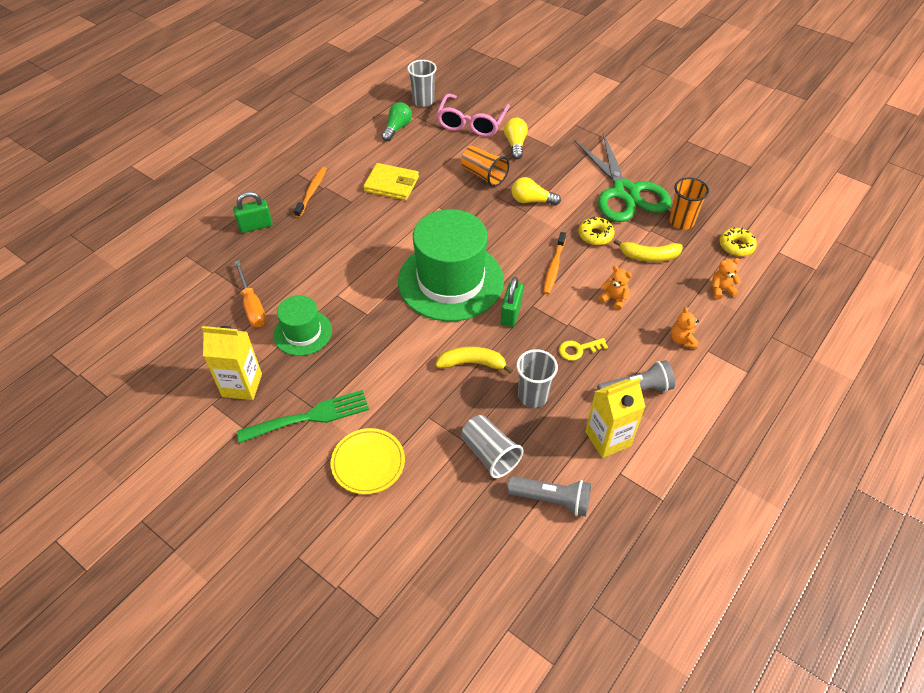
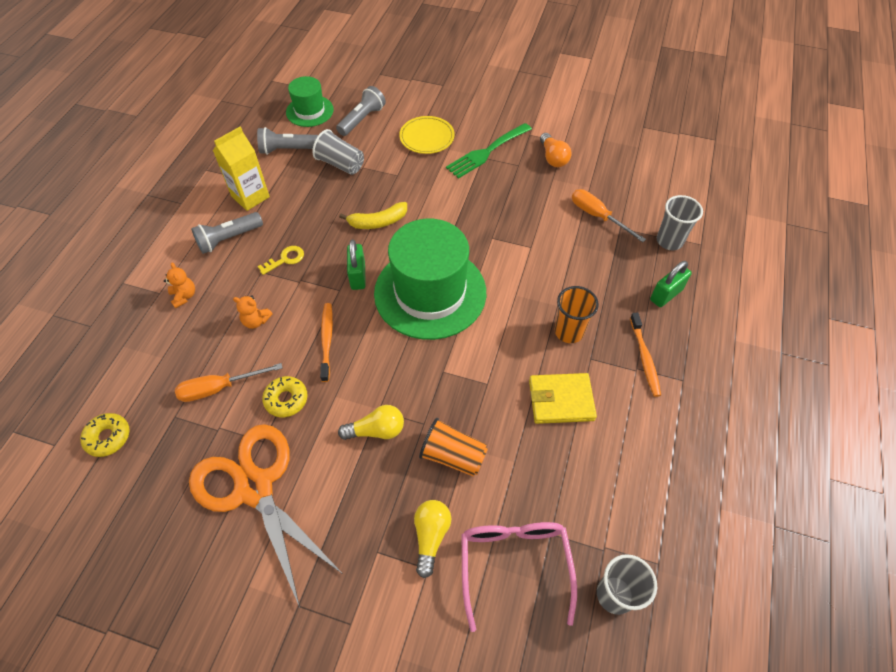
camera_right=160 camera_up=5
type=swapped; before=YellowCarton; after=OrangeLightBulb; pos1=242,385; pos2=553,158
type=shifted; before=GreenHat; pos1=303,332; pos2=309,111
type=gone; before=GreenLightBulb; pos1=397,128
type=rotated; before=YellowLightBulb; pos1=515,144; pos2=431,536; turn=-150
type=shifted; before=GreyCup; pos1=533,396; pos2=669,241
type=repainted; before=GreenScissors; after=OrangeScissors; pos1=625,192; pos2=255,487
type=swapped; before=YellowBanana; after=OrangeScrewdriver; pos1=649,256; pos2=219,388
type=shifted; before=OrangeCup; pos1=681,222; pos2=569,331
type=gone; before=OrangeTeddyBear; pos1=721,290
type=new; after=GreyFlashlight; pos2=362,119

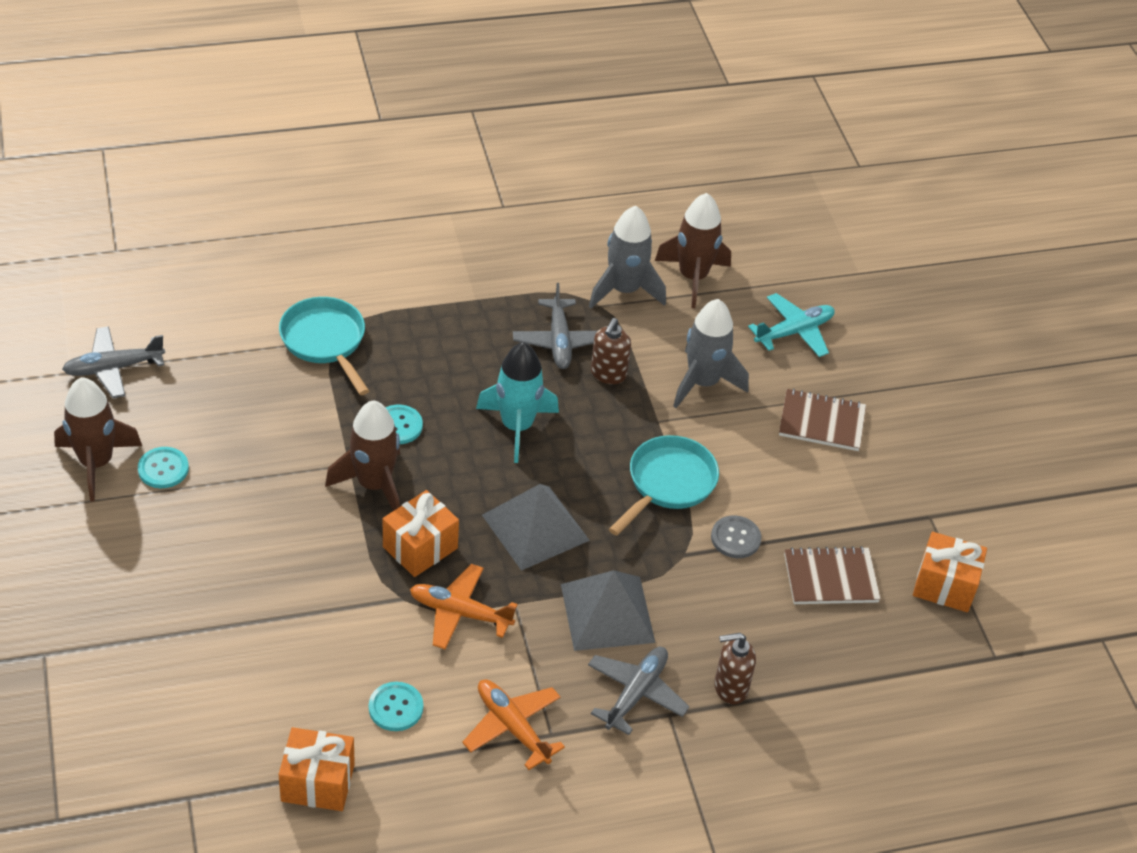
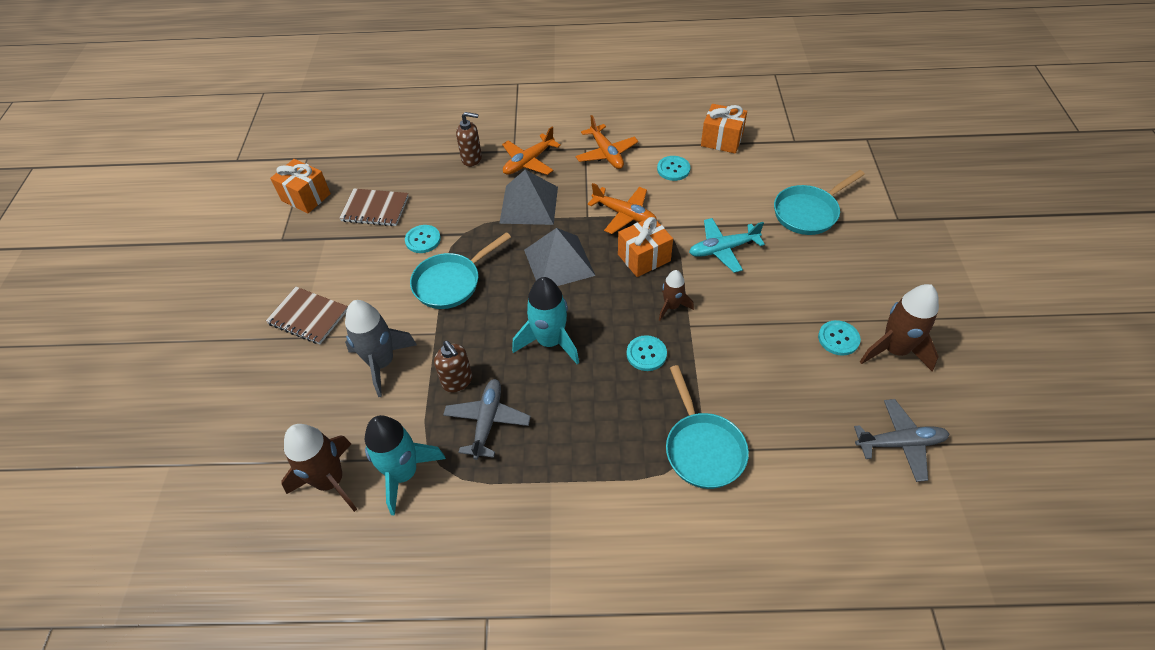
camera_right=-160 camera_up=5
type=scaled; before=BrownRocket; pos1=374,485; pos2=671,306; scale=0.58
type=repainted; before=GreyPlane; after=OrangePlane; pos1=636,693; pos2=528,162
type=repainted; before=GreyRocket; after=TurquoiseRocket; pos1=624,290; pos2=404,473
type=rotated; before=BrownSoapDispenser; pos1=608,374; pos2=457,381; turn=105
type=repainted; before=GreyButton; after=TurquoiseButton; pos1=735,538; pos2=423,240
type=shifted; before=TurquoisePlane; pos1=794,332; pos2=723,249
type=new; after=TurquoisePan; pos2=808,212

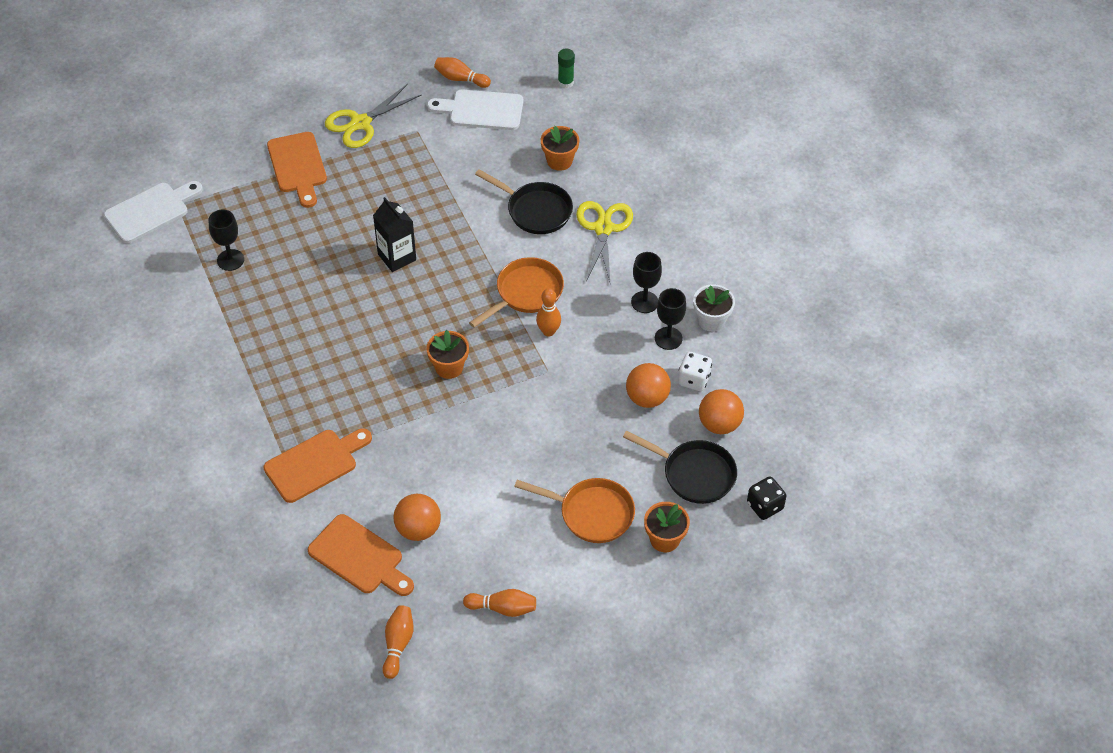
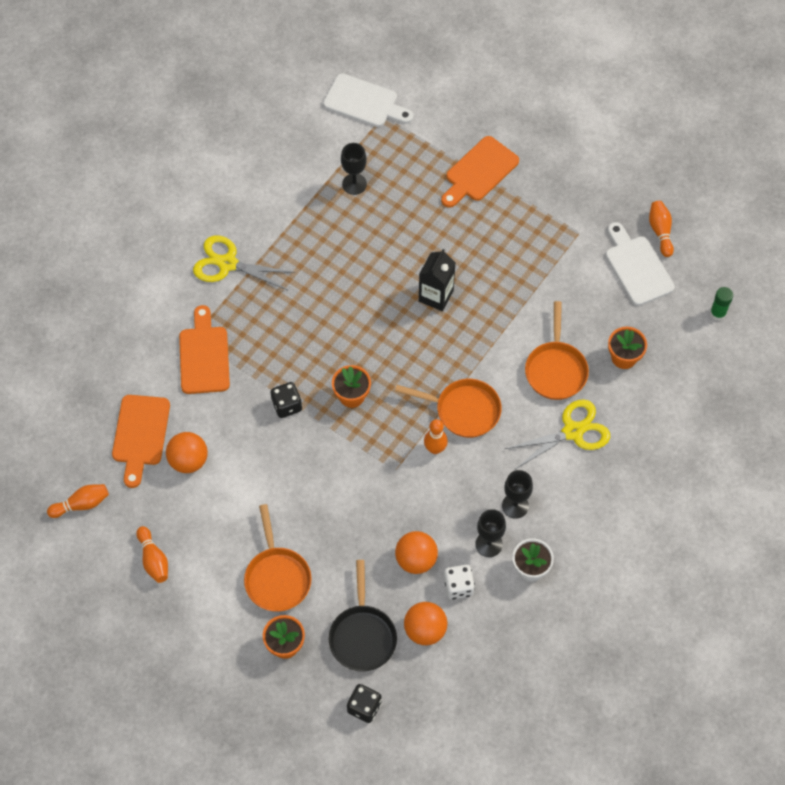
camera_right=60 camera_up=10
type=rotated; before=OrangeCuttingBoard; pos1=315,463; pos2=204,356; turn=-120
type=shifted; before=YellowScissors; pos1=360,123; pos2=227,264
type=repainted; before=BlackPan; after=OrangePan; pos1=535,211; pos2=555,369
type=new; after=BlackDice; pos2=287,405

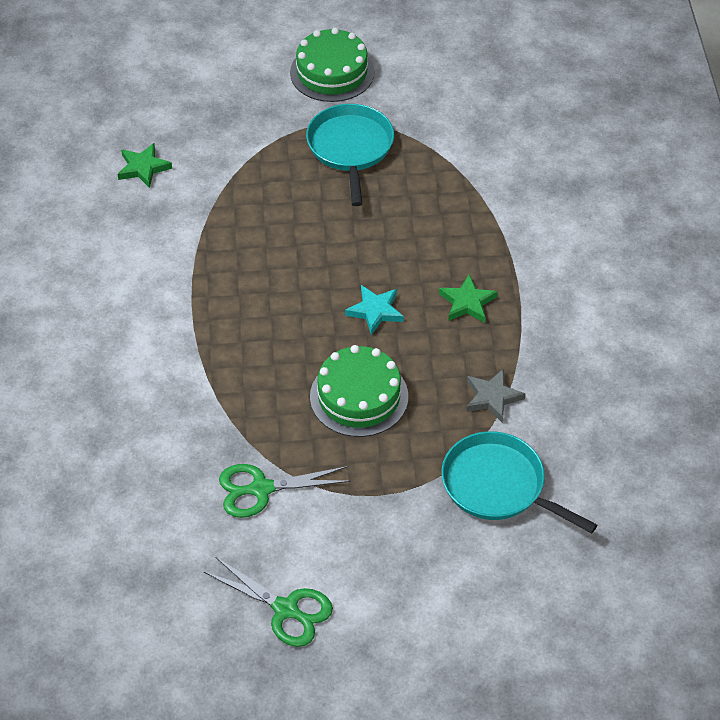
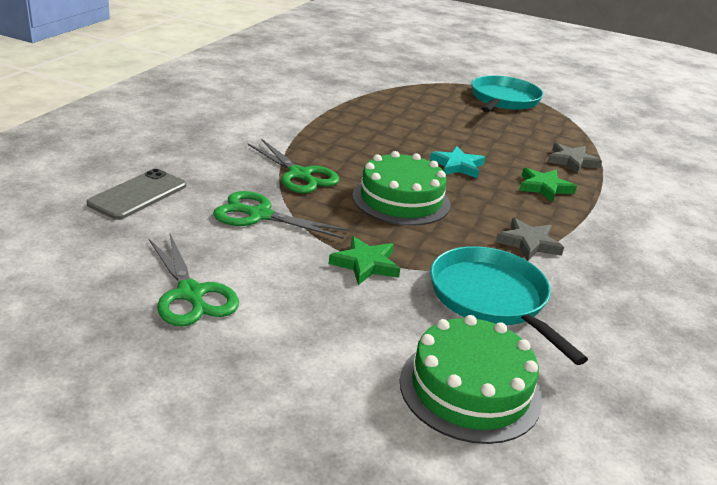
camera_right=25 camera_up=-20
type=shifted; before=GreenStar; pos1=143,168; pos2=365,264
type=shifted; before=GreenCake; pos1=332,72; pos2=470,389
type=new; after=GreyPhone; pos2=138,194
type=new; after=GreenScissors; pos2=300,175
type=new; after=GreyStar; pos2=571,161

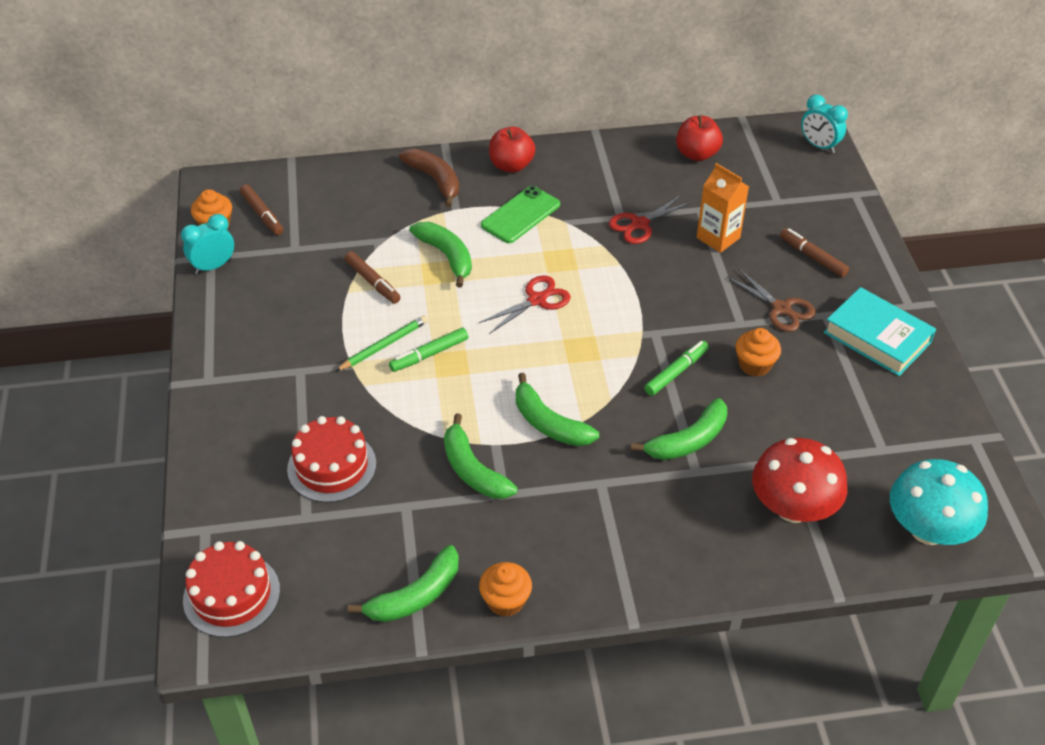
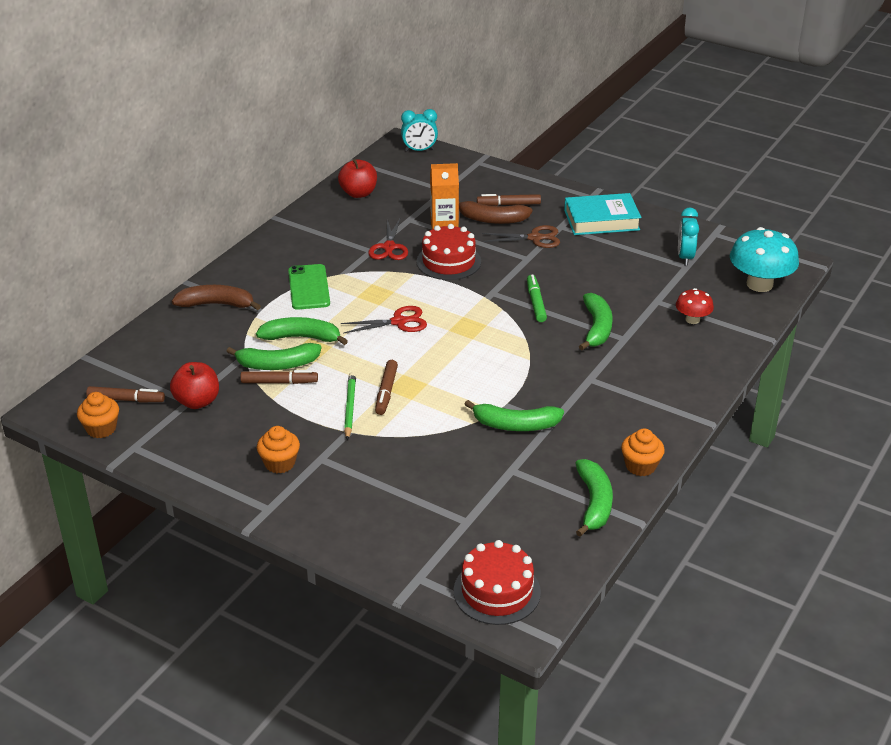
camera_right=-50 camera_up=-10
type=shifted; before=TurquoiseClock; pos1=213,266; pos2=685,257
type=shifted; before=RedCake; pos1=332,466; pos2=448,261
type=repainted; before=GreenMarker; after=BrownMarker; pos1=429,354; pos2=386,392
type=rotated; before=RedScissors; pos1=537,300; pos2=399,322; turn=75
type=shifted; before=RedApple; pos1=511,165; pos2=197,401
type=shifted; before=GreenBanana; pos1=549,423; pos2=277,365
type=shifted; before=OrangeCupcake; pos1=755,365; pos2=280,463
type=scaled; before=RedMushroom; pos1=793,508; pos2=692,319; scale=0.54
type=new; after=BrownBanana; pos2=492,219

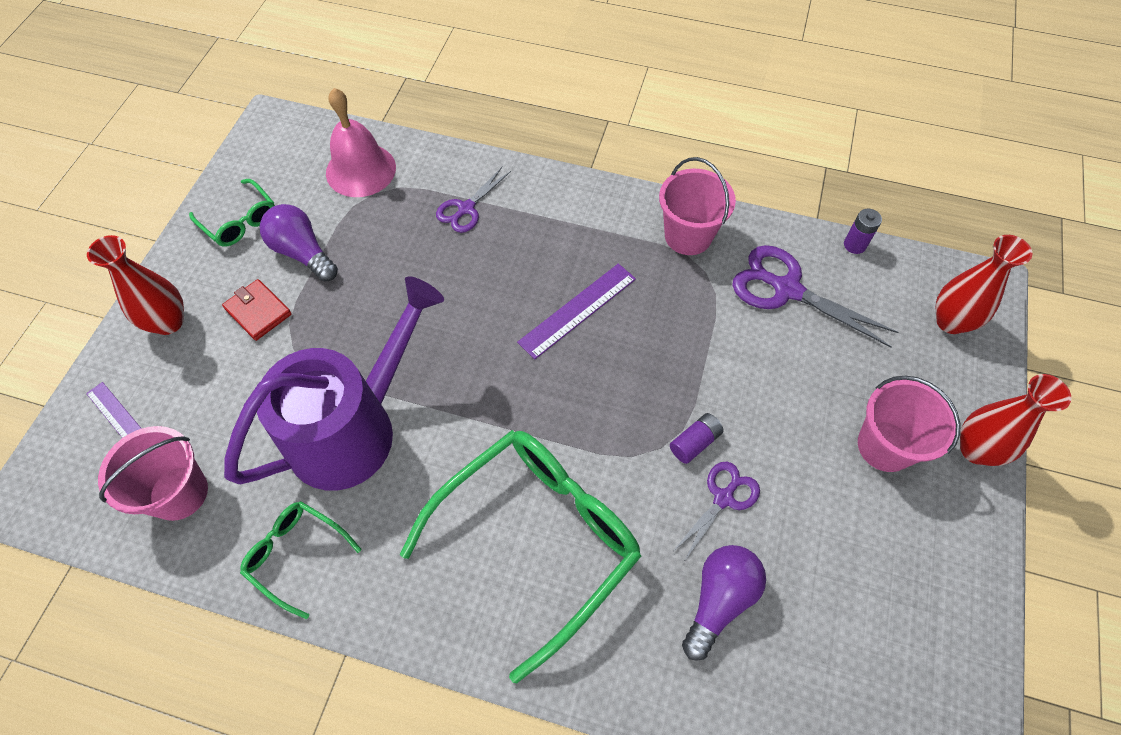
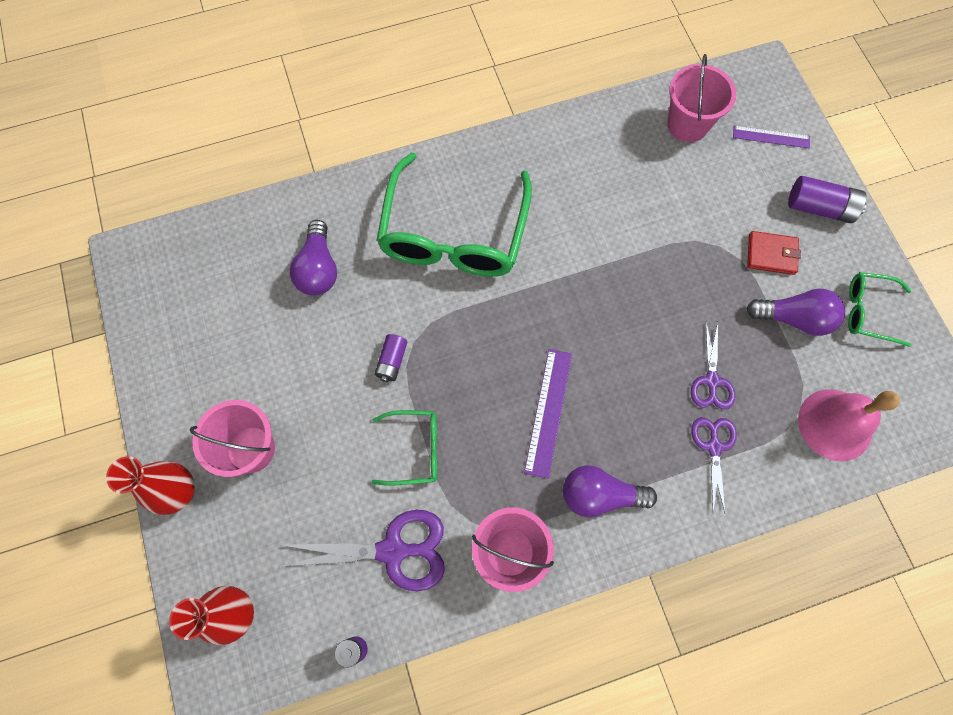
camera_right=145 camera_up=10
type=swapped; before=RedVase; after=PurpleBattery; pos1=168,322; pos2=819,208
type=gone; before=PurpleWateringCan; pos1=352,428
type=shifted; before=GreenGlasses; pos1=297,556; pos2=414,449
type=shifted; before=PurpleScissors; pos1=723,498; pos2=711,381
type=new; after=PurpleLightBulb; pos2=600,495

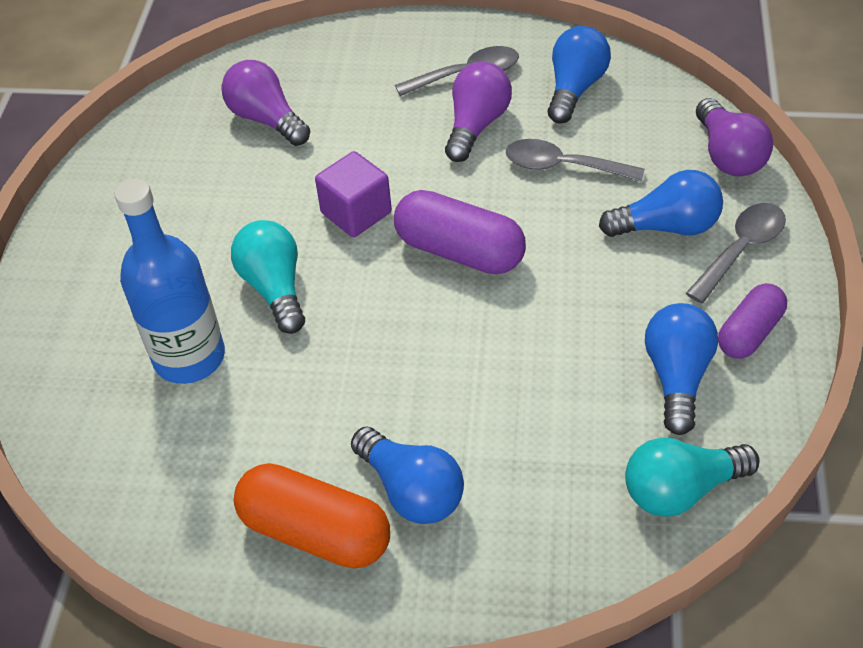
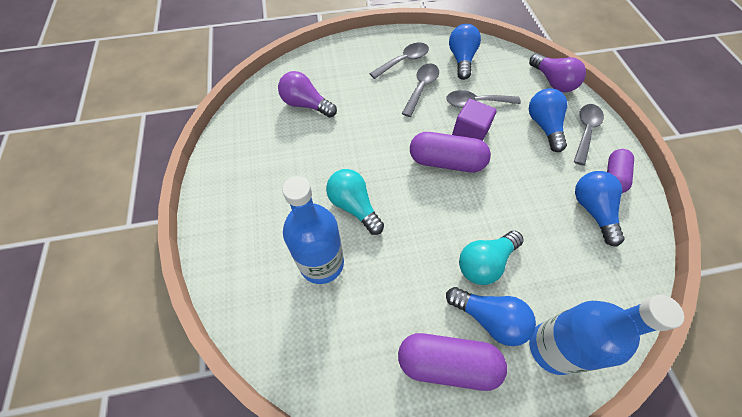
camera_right=-20 camera_up=10
type=repainted; before=OrangeCapsule; after=PurpleCapsule; pos1=315,532; pos2=447,363
type=shifted; before=PurpleCube; pos1=356,213; pos2=470,133
type=swapped; before=PurpleLightBulb; after=GreySpoon; pos1=476,125; pos2=421,88
type=rotated; before=BlueLightBulb; pos1=667,226; pos2=543,126; turn=-75
type=shifted; before=TurquoiseLightBulb; pos1=680,489; pos2=485,262
type=new; after=BlueBottle; pos2=553,348

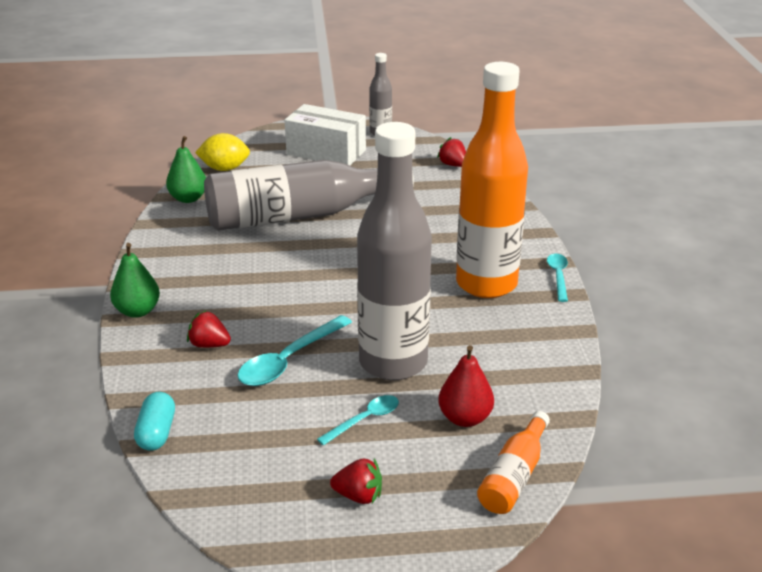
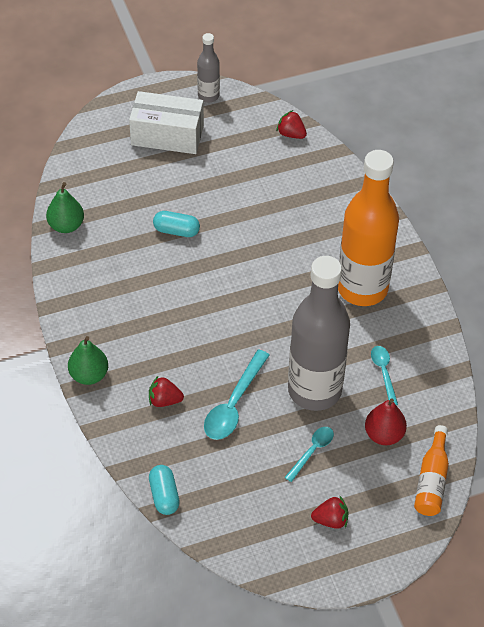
camera_right=-15 camera_up=20
type=gone; before=YellowLemon; pos1=224,169
type=swapped; before=GreyBottle; after=TurquoiseCapsule; pos1=299,215; pos2=176,231
type=shifted; before=TurquoiseSpoon; pos1=558,276; pos2=383,372

